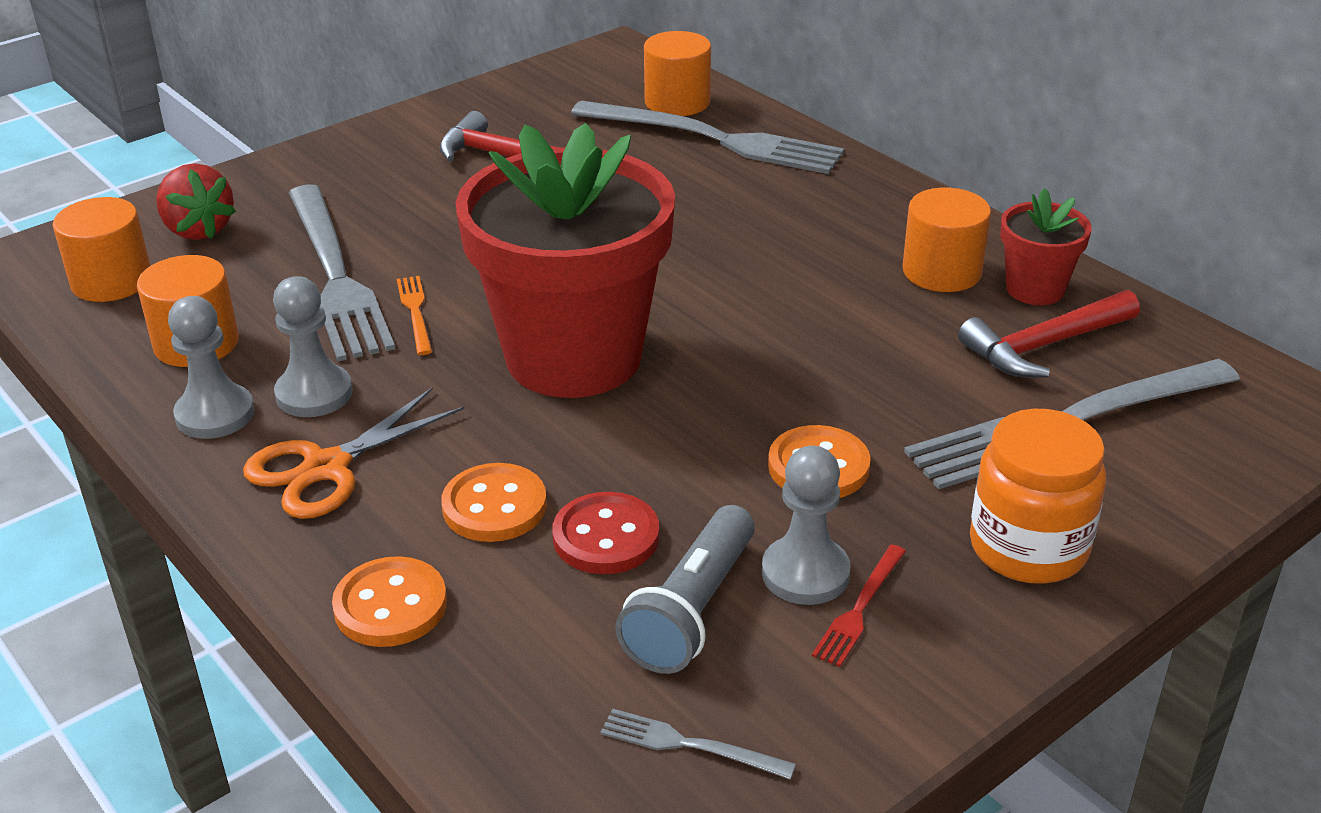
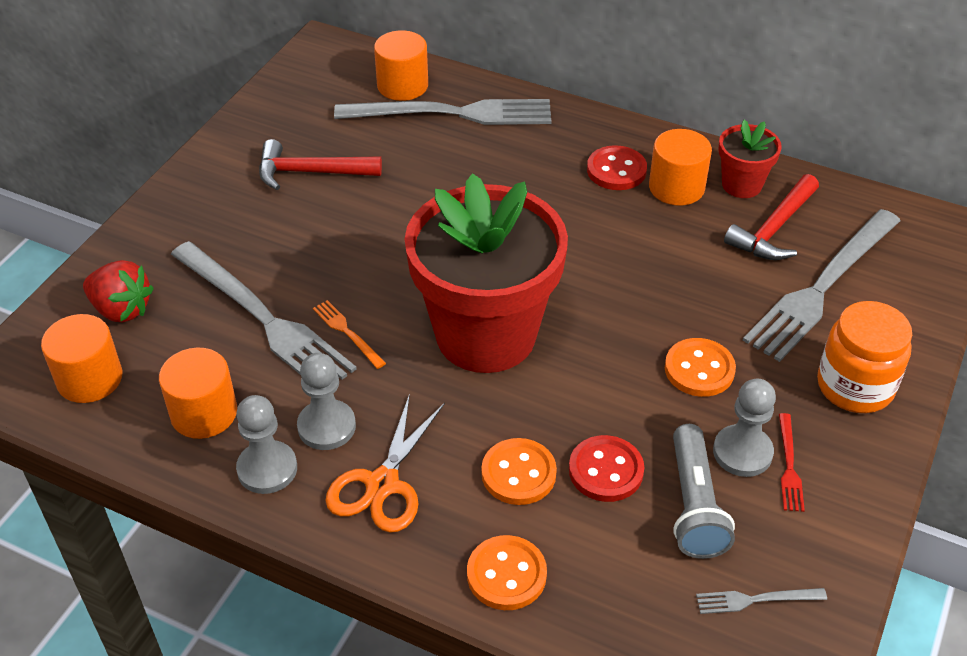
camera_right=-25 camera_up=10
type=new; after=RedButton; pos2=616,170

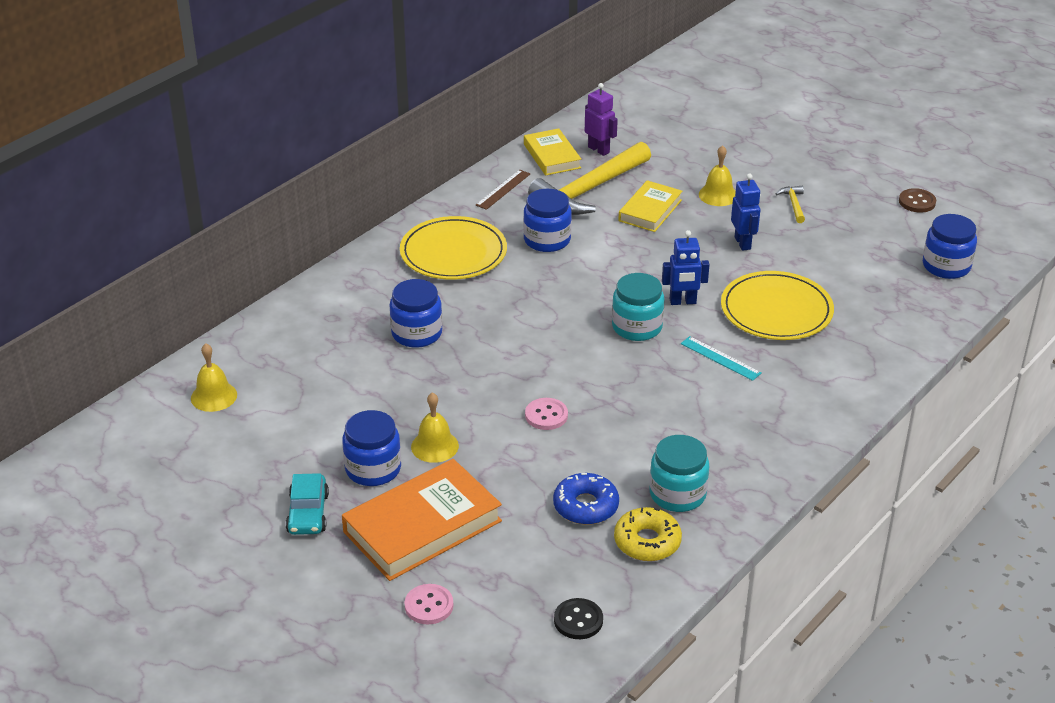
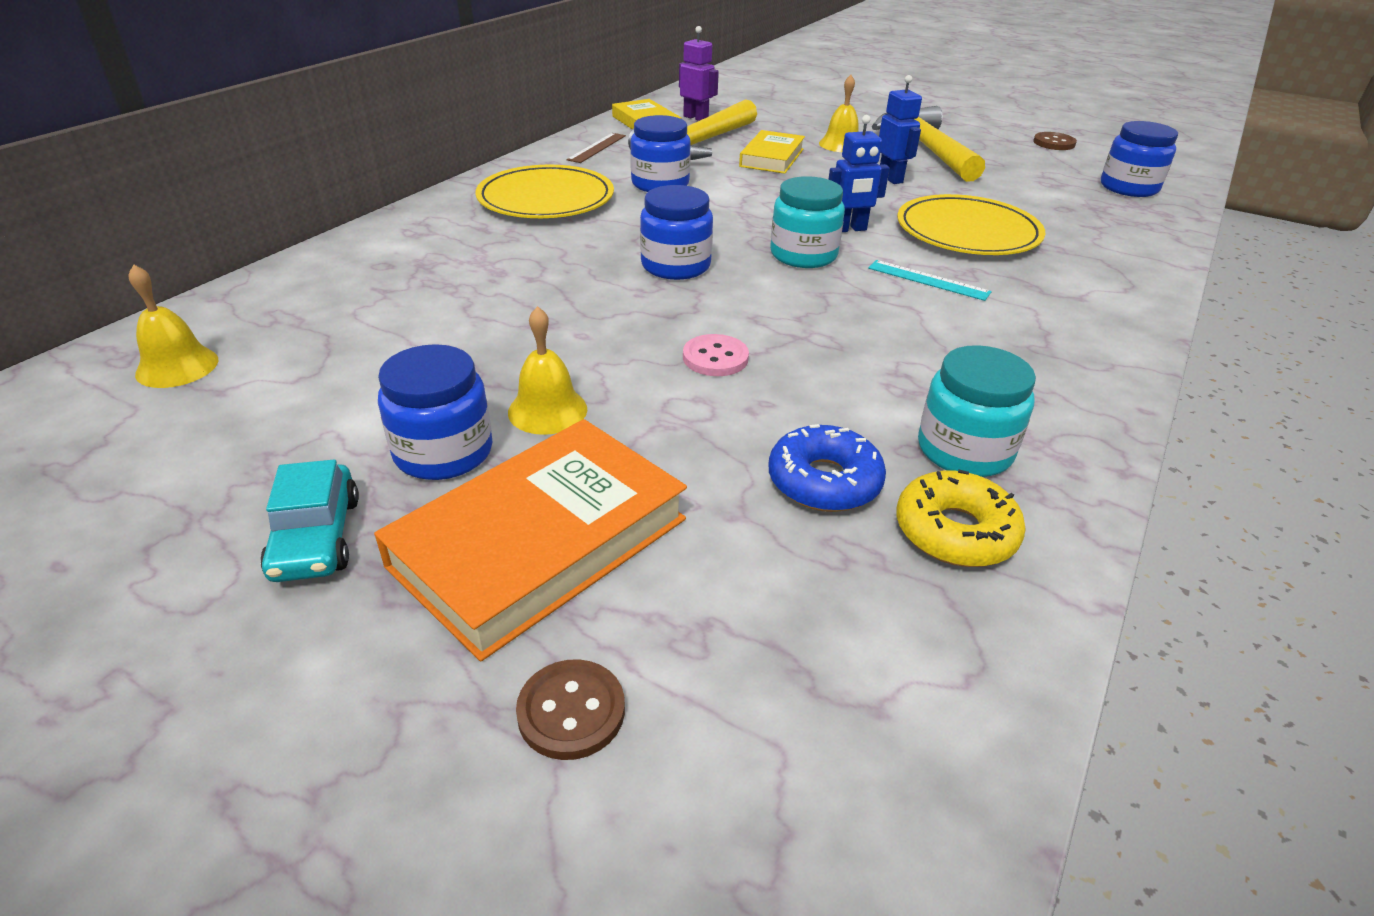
camera_right=-10 camera_up=0
type=shifted; before=BlueJar; pos1=417,333; pos2=675,266
type=repainted; before=PinkButton; after=BrownButton; pos1=429,606; pos2=571,711
type=gone; before=BlackButton; pos1=578,620
type=scaled; before=YellowHammer; pos1=793,204; pos2=927,149; scale=2.45

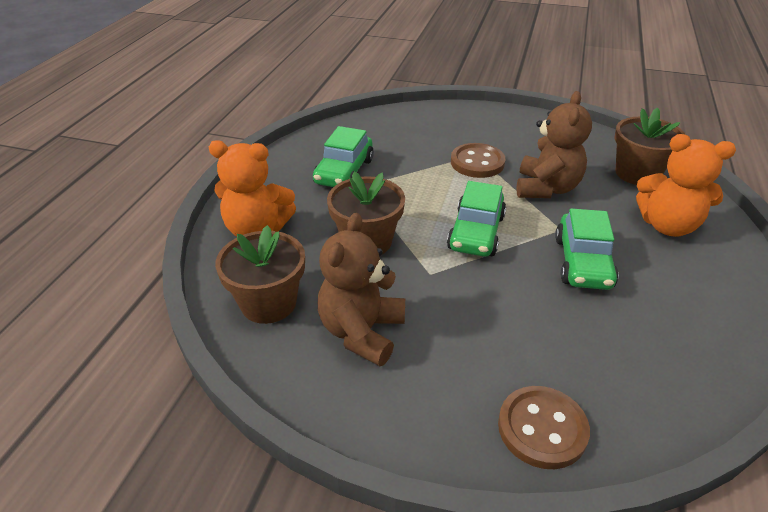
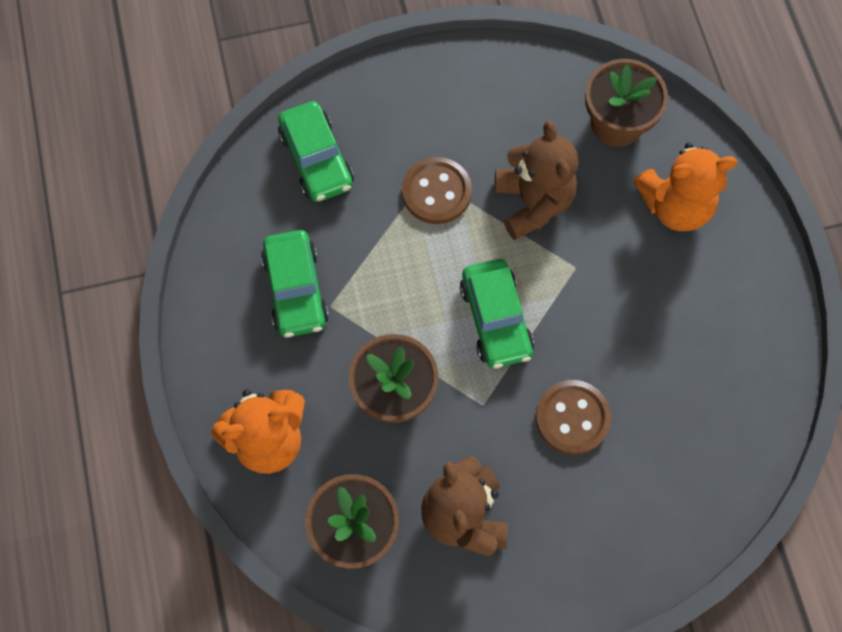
camera_right=-30 camera_up=30
type=shifted; before=BrownButton; pos1=542,428; pos2=572,418
type=shifted; before=GreenCar; pos1=582,262; pos2=316,159

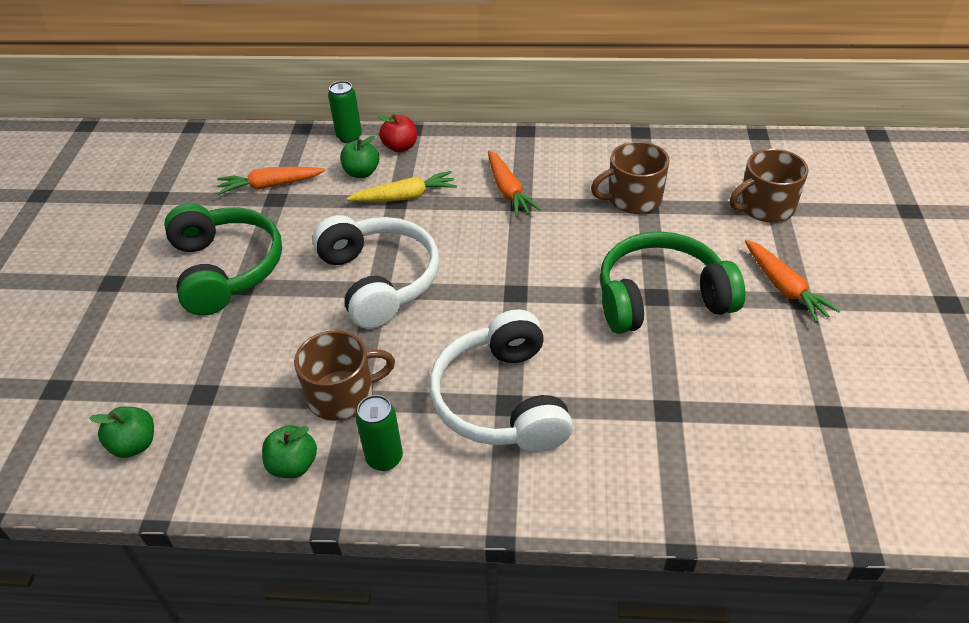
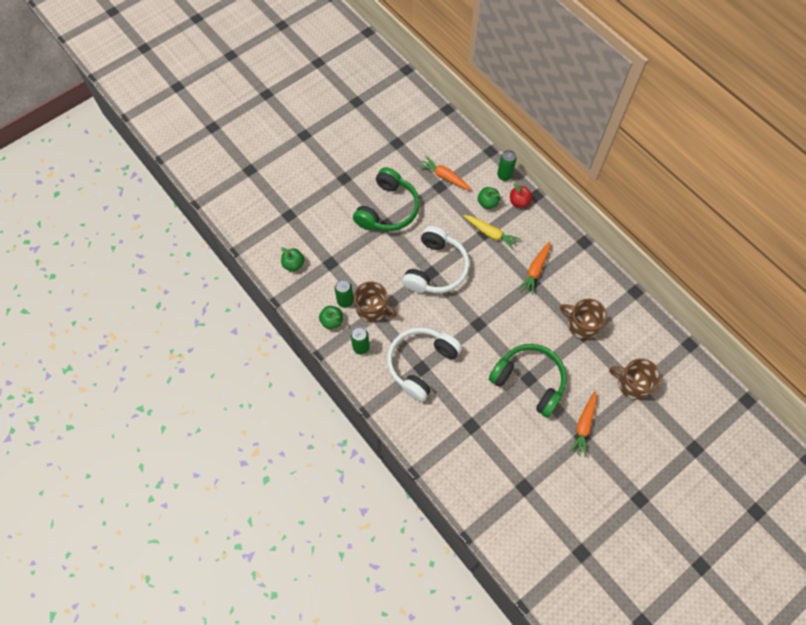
camera_right=45 camera_up=20
type=new; after=GreenCan; pos2=345,301

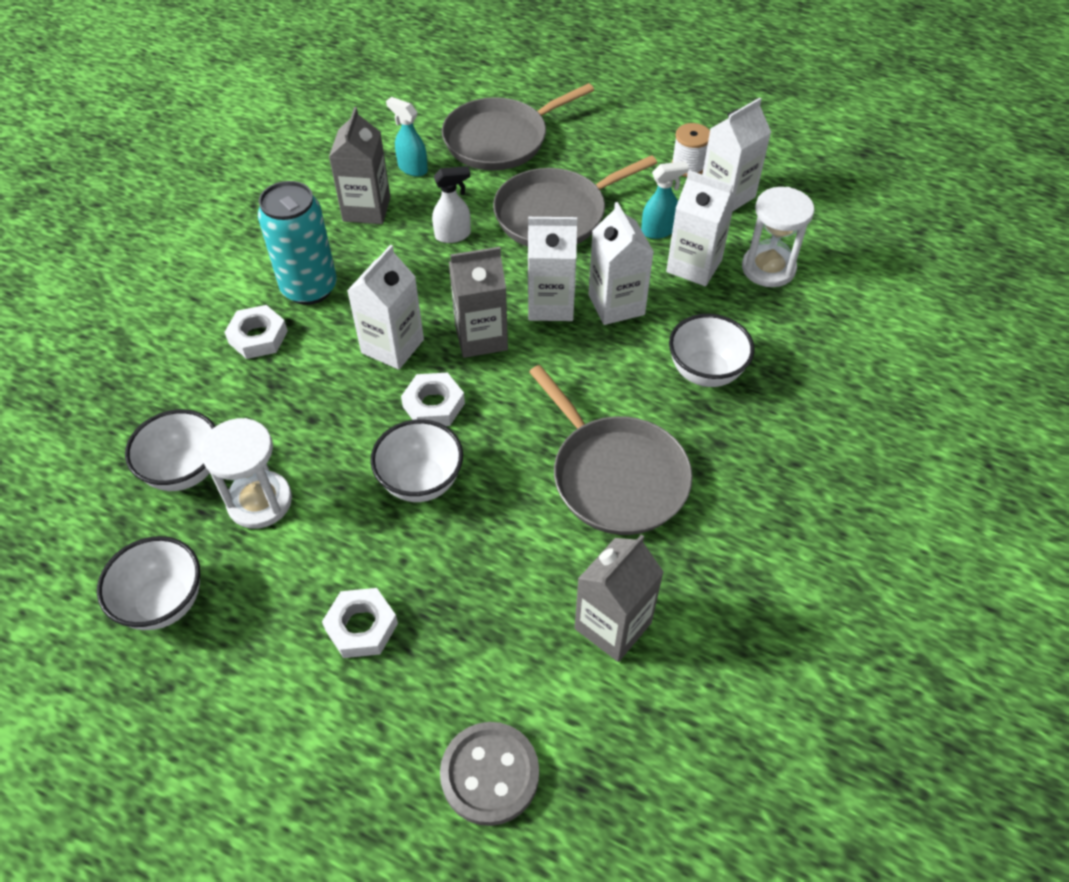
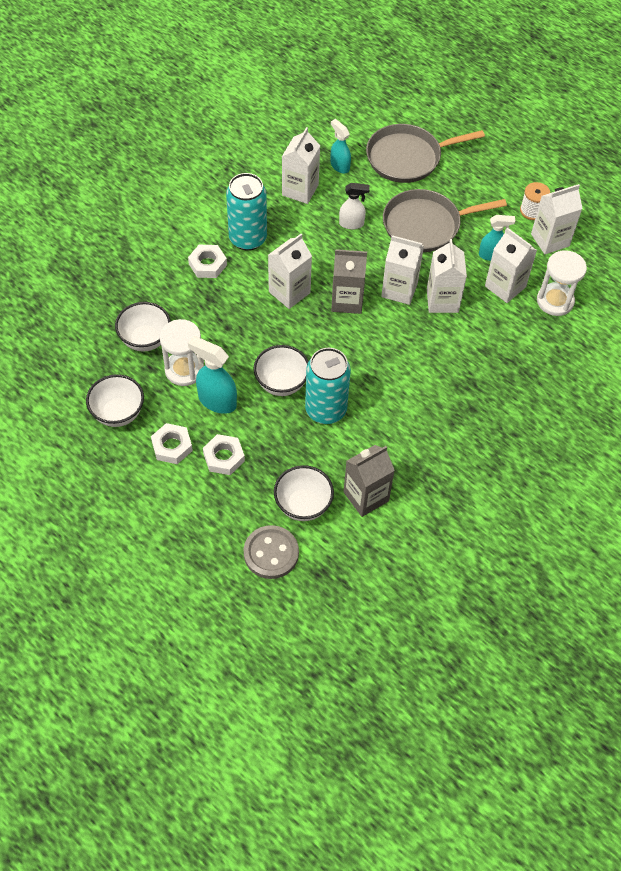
camera_right=15 camera_up=5
type=repainted; before=GreyCarton; after=WhiteCarton; pos1=366,209; pos2=300,190
type=shifted; before=WhiteNut; pos1=434,405; pos2=172,446
type=gone; before=GreyPan; pos1=615,476
type=shifted; before=WhiteBowl; pos1=705,372; pos2=303,505
type=new; after=TurquoiseSprayBottle; pos2=216,401
type=new; after=TurquoiseCan; pos2=326,410

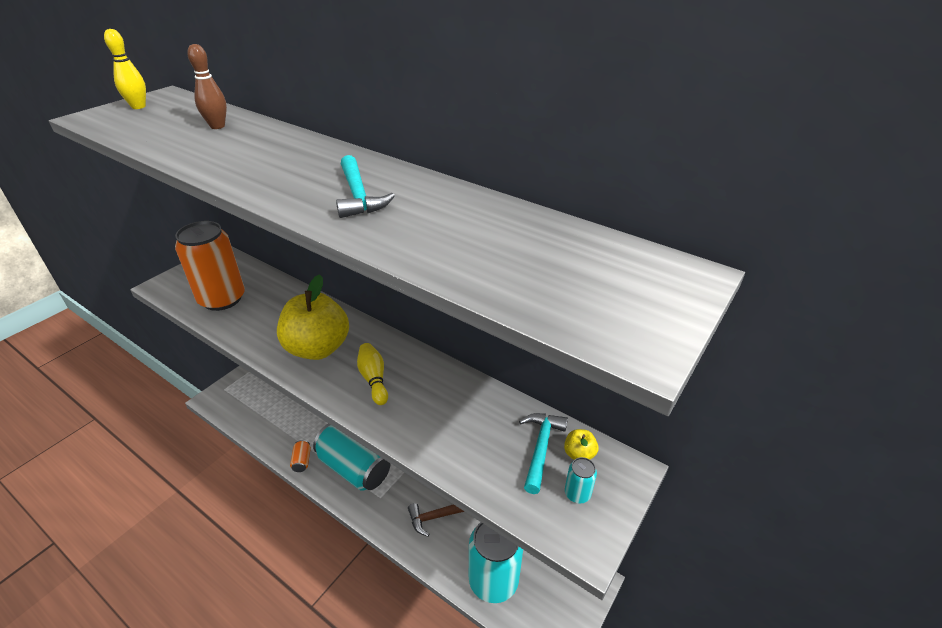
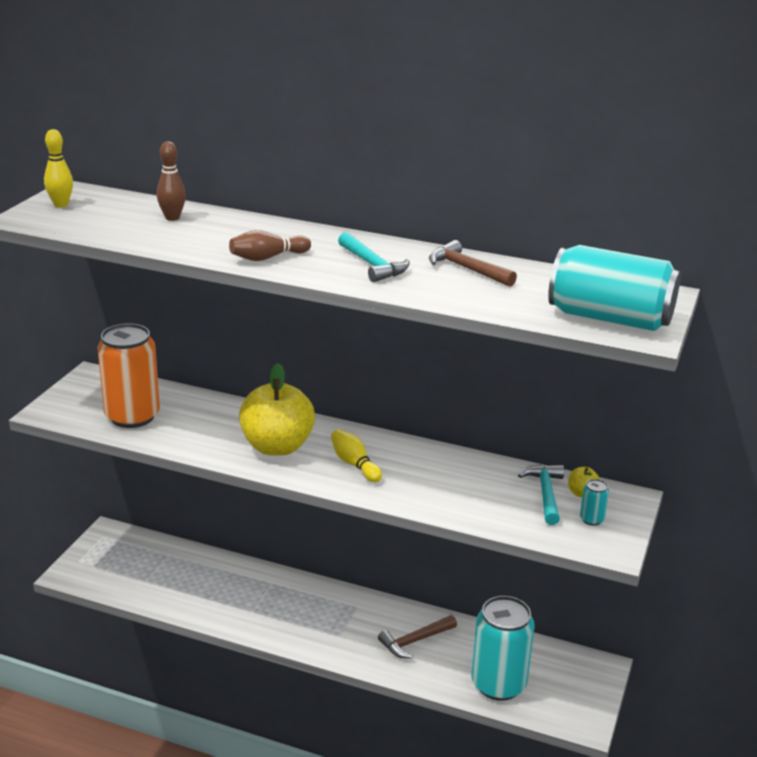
camera_right=-15 camera_up=-10
type=gone; before=OrangeCan; pos1=302,461
type=shifted; before=TurquoiseCan; pos1=354,468; pos2=610,318
type=new; after=BrownBowlingPin; pos2=267,258
type=new; after=BrownHammer; pos2=467,269

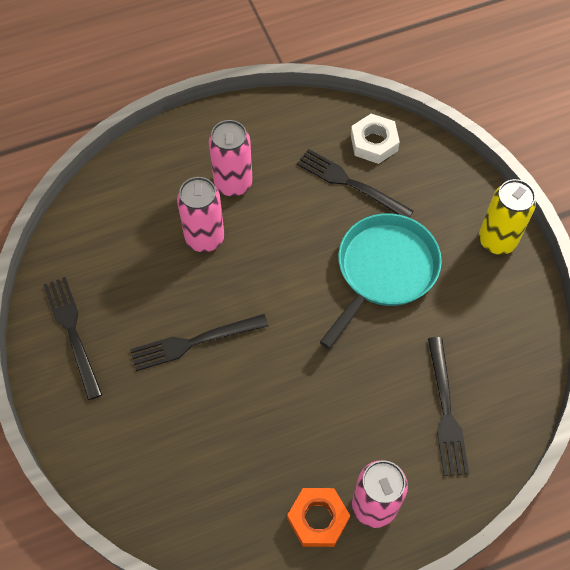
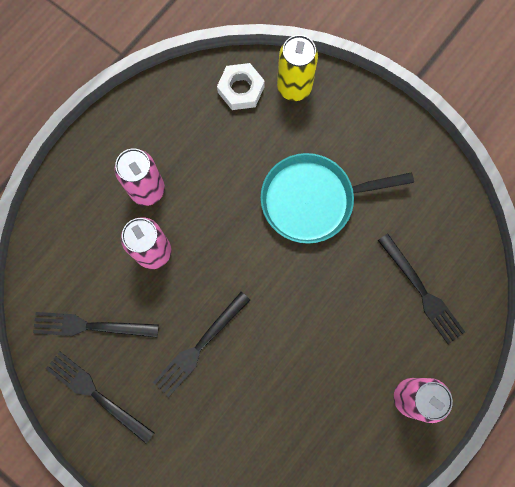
camera_right=-30 camera_up=15
type=gone; before=OrangeNut; pos1=318,519
type=shifted; before=BlackFork; pos1=350,183; pos2=91,326
type=rotated; before=TurquoisePan; pos1=384,270; pos2=312,200; turn=-105
type=shifted; before=YellowCan; pos1=497,240; pos2=294,87

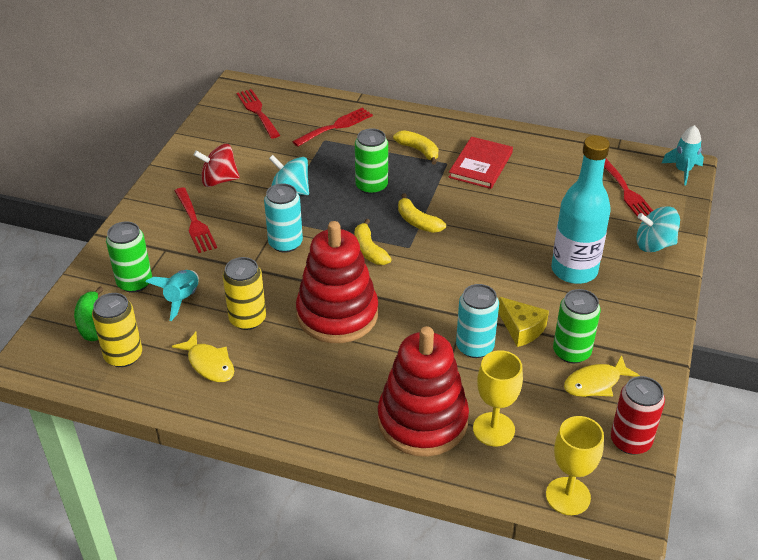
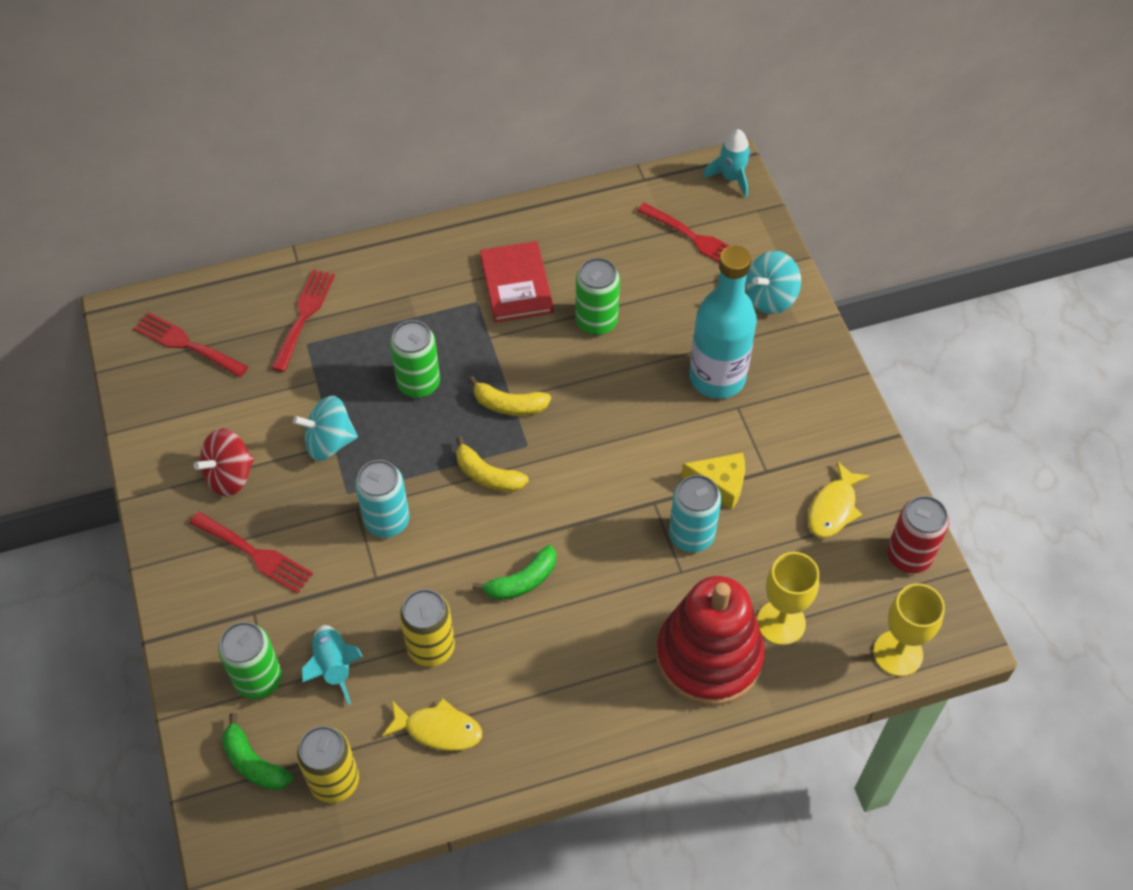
camera_right=-35 camera_up=15
type=swapped; before=RedStackingToy; after=GreenBanana; pos1=337,314; pos2=522,581
type=gone; before=YellowBanana; pos1=418,150
type=shifted; before=GreenCan; pos1=571,352; pos2=596,321

